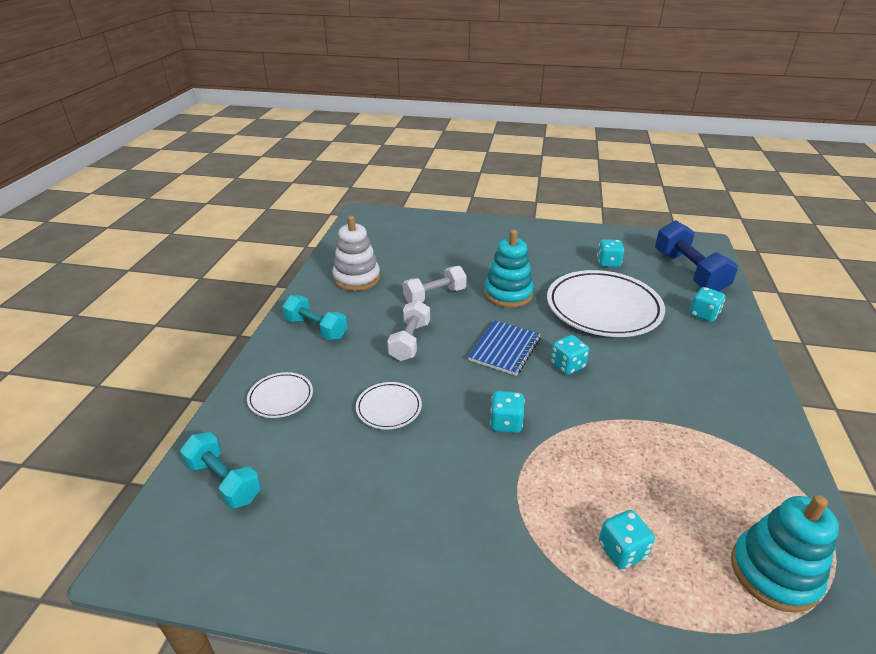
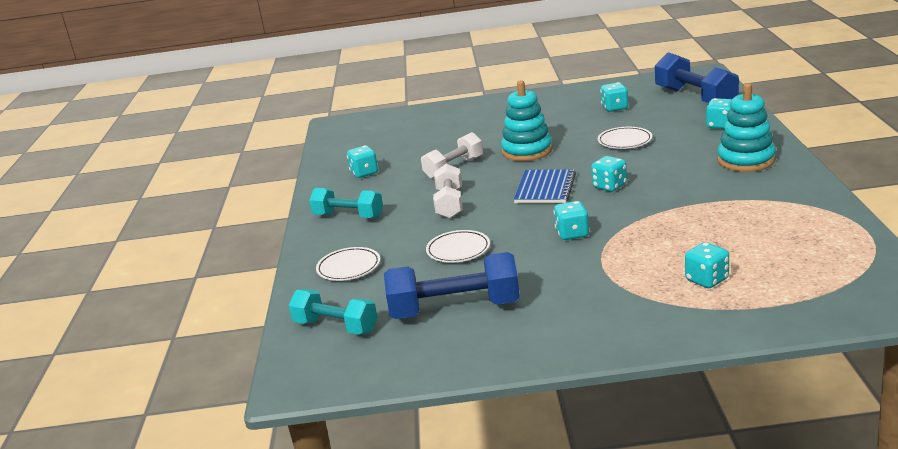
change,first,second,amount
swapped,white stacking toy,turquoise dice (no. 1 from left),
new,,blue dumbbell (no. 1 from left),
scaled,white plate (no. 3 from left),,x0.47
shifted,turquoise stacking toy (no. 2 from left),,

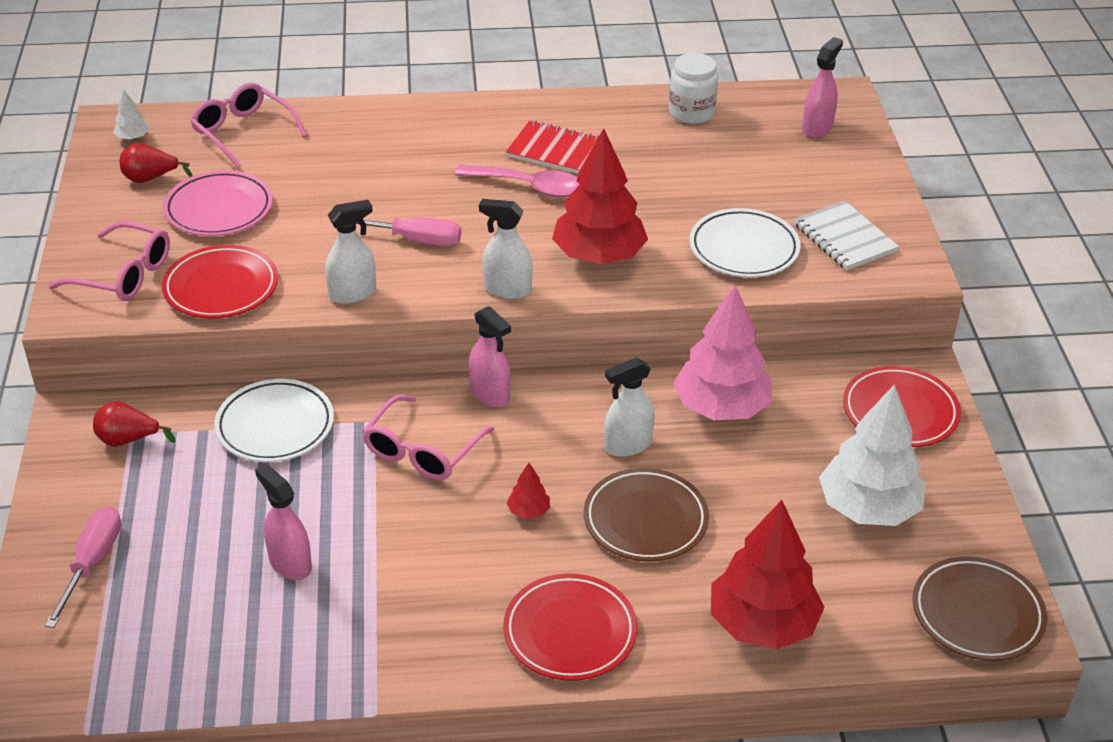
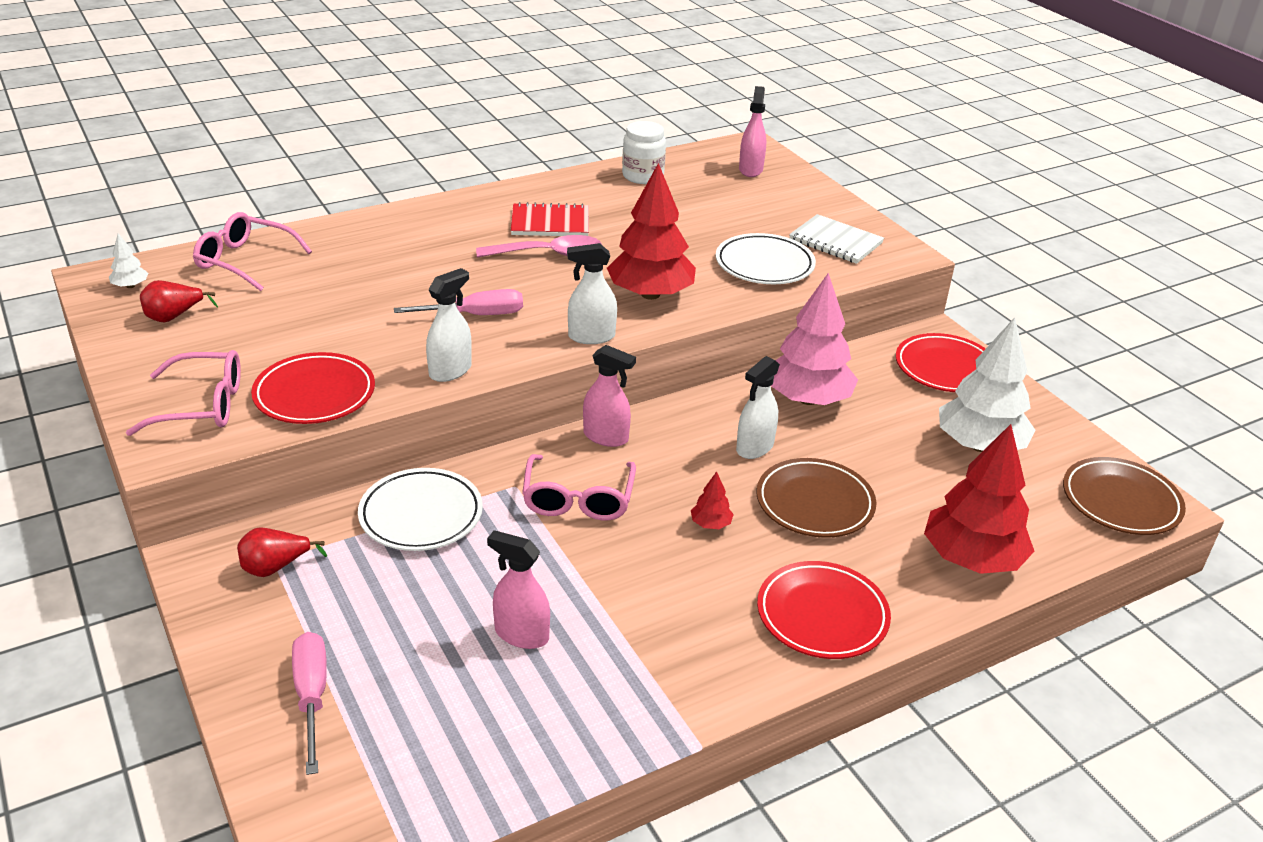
change,first,second,amount
gone,pink plate,,

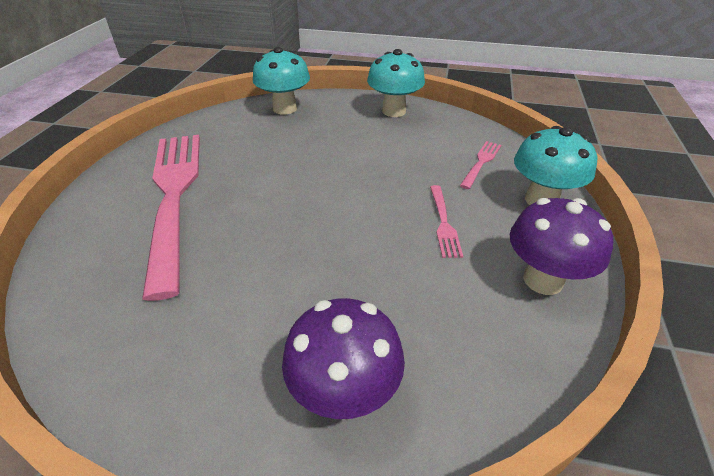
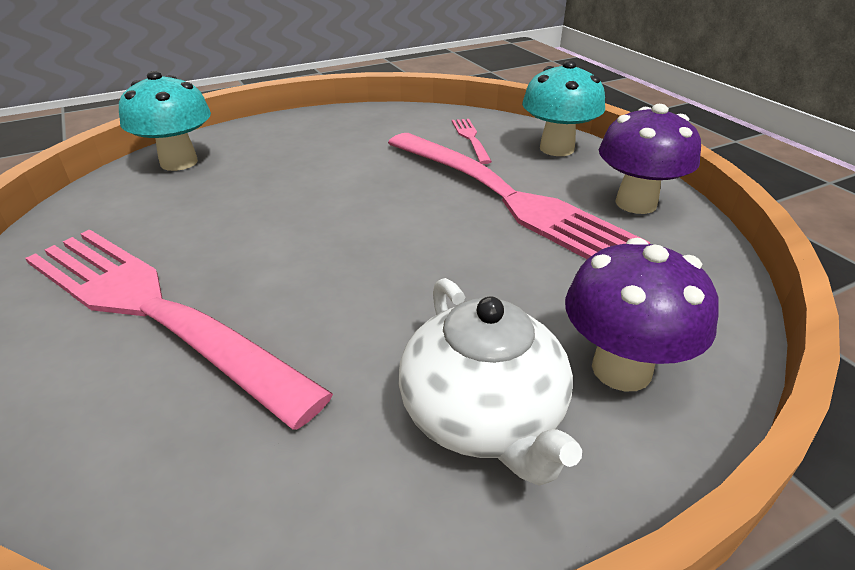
change,first,second,amount
scaled,pink fork (no. 2 from left in the first image),pink fork (no. 3 from left),x2.49
new,,white teapot,
gone,turquoise mushroom (no. 2 from left),,

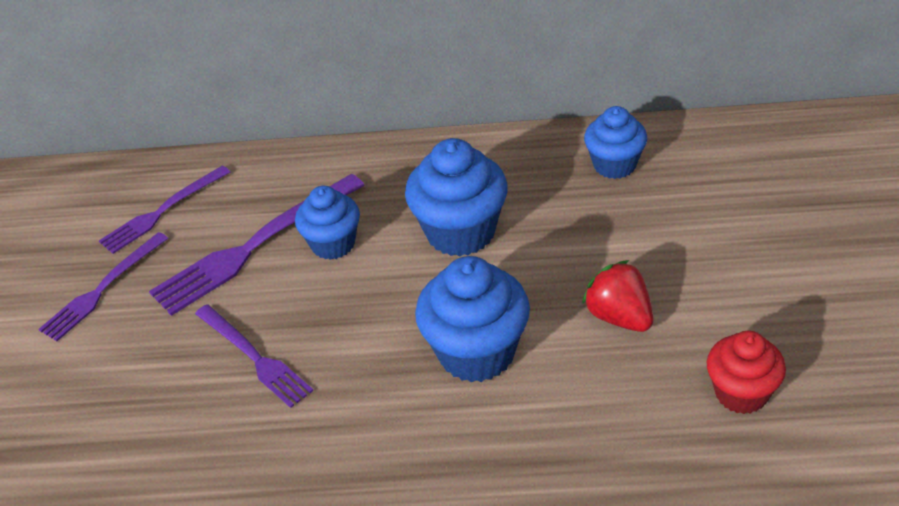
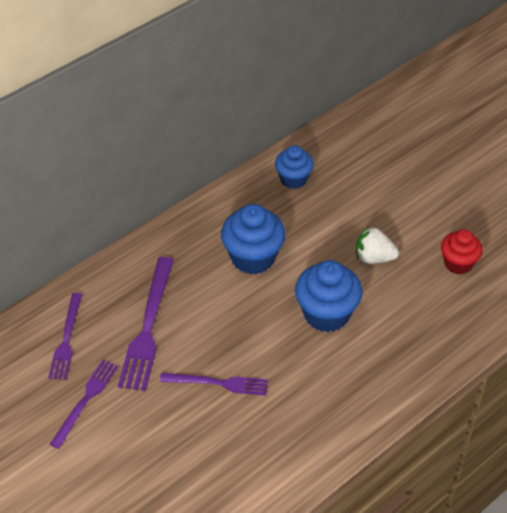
change,first,second,amount
rotated,purple fork (no. 1 from left in the first image),purple fork (no. 2 from left),150 degrees counterclockwise
repainted,red strawberry,white strawberry,
gone,blue cupcake (no. 1 from left),,

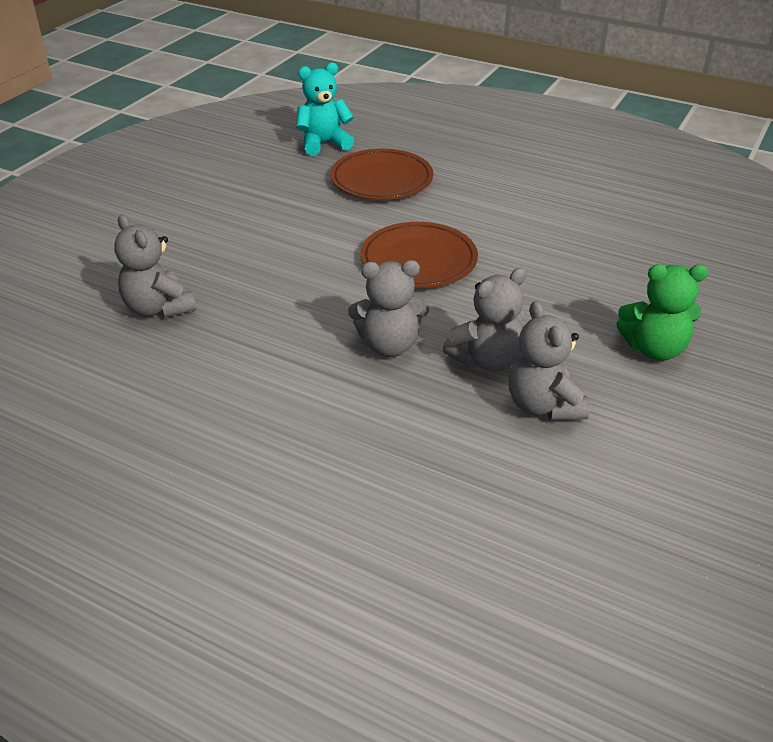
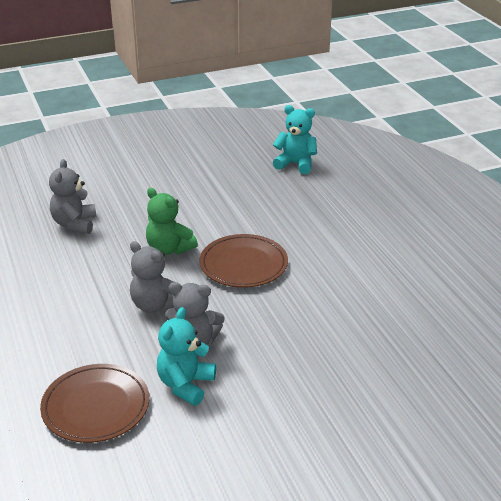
change,first,second,amount
shifted,brown plate (no. 1 from left),,
shifted,green teddy bear,,
repainted,grey teddy bear (no. 4 from left),turquoise teddy bear (no. 1 from left),

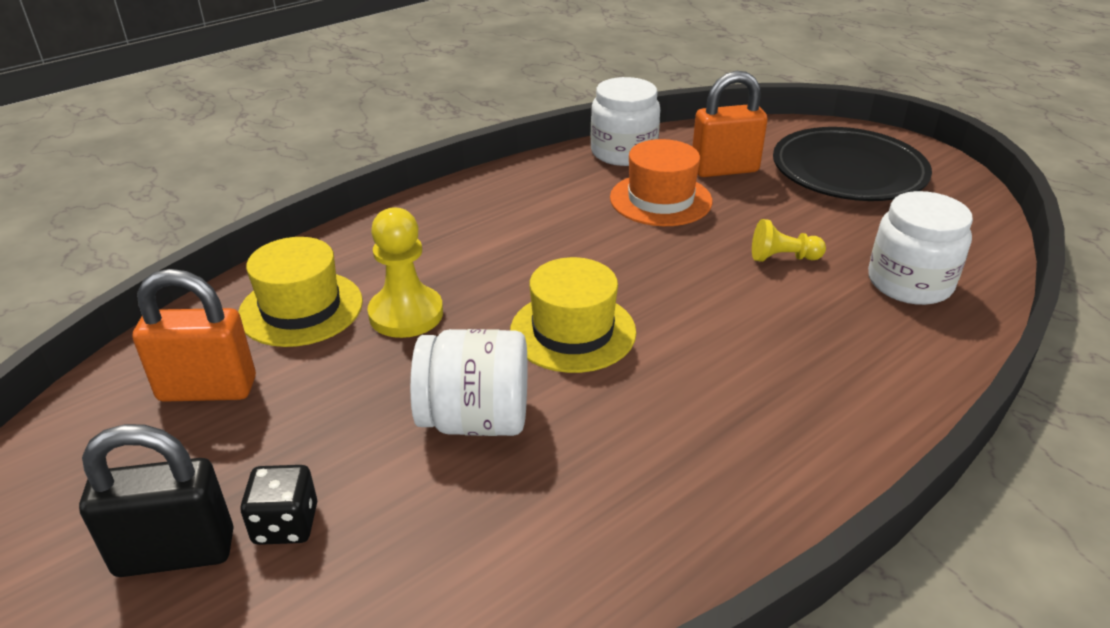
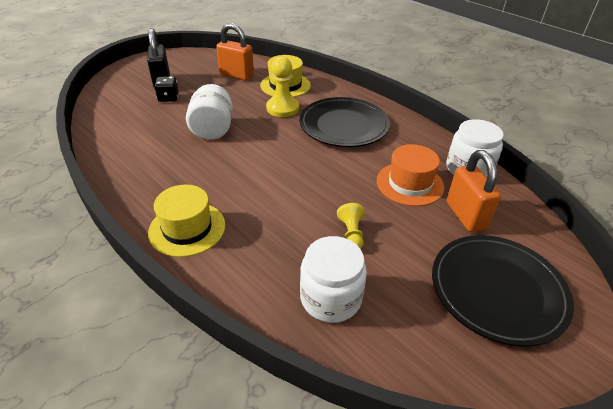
change,first,second,amount
shifted,yellow hat (no. 2 from left in the first image),yellow hat (no. 1 from left),
rotated,orange padlock (no. 1 from left),,60 degrees counterclockwise
new,,black plate (no. 1 from left),

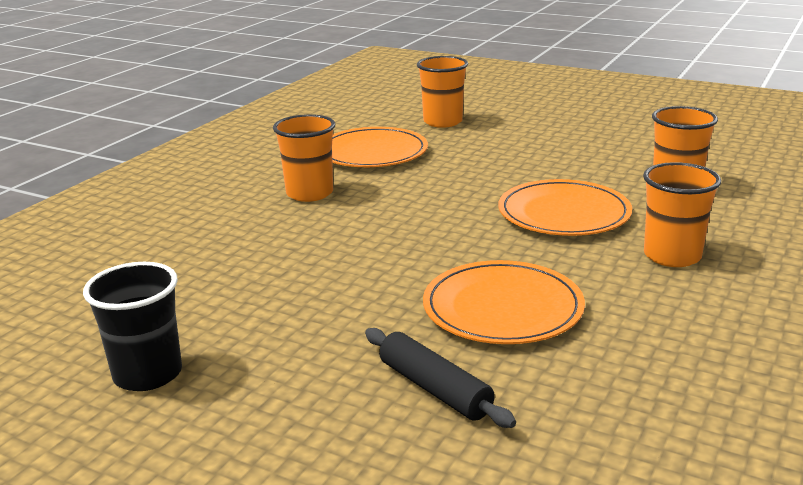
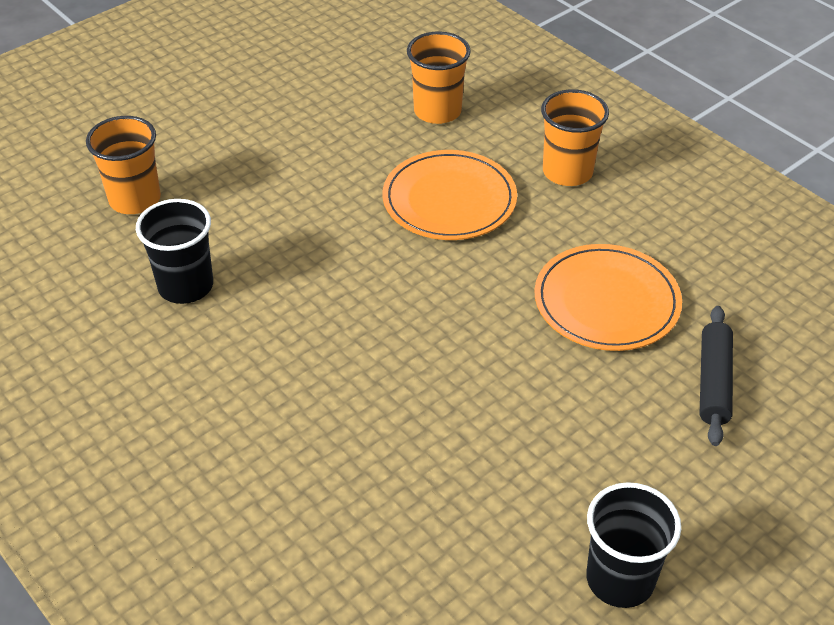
change,first,second,amount
swapped,orange plate (no. 1 from left),black cup (no. 1 from left),
rotated,black rolling pin,,60 degrees counterclockwise
gone,orange cup (no. 1 from left),,

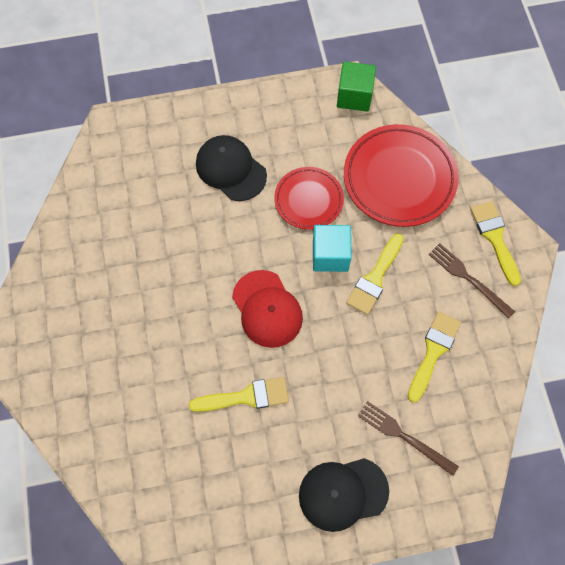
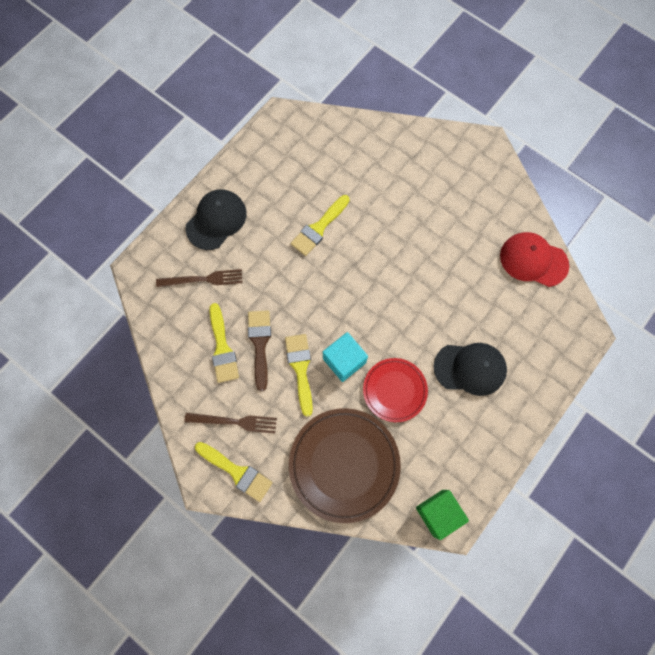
change,first,second,amount
new,,brown brush,
repainted,red plate (no. 2 from left),brown plate,
shifted,red cap,,

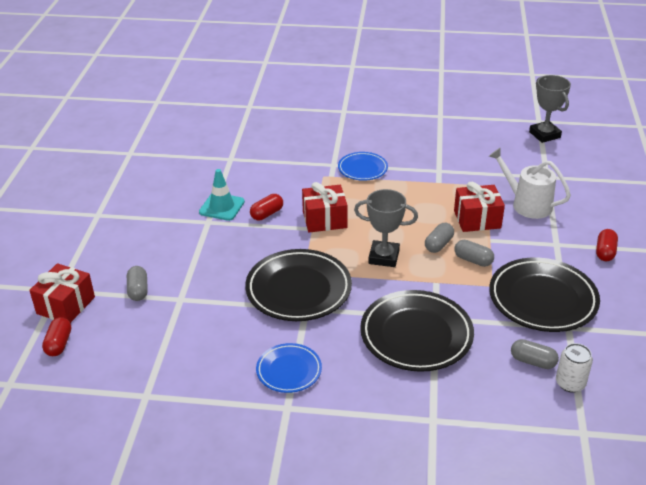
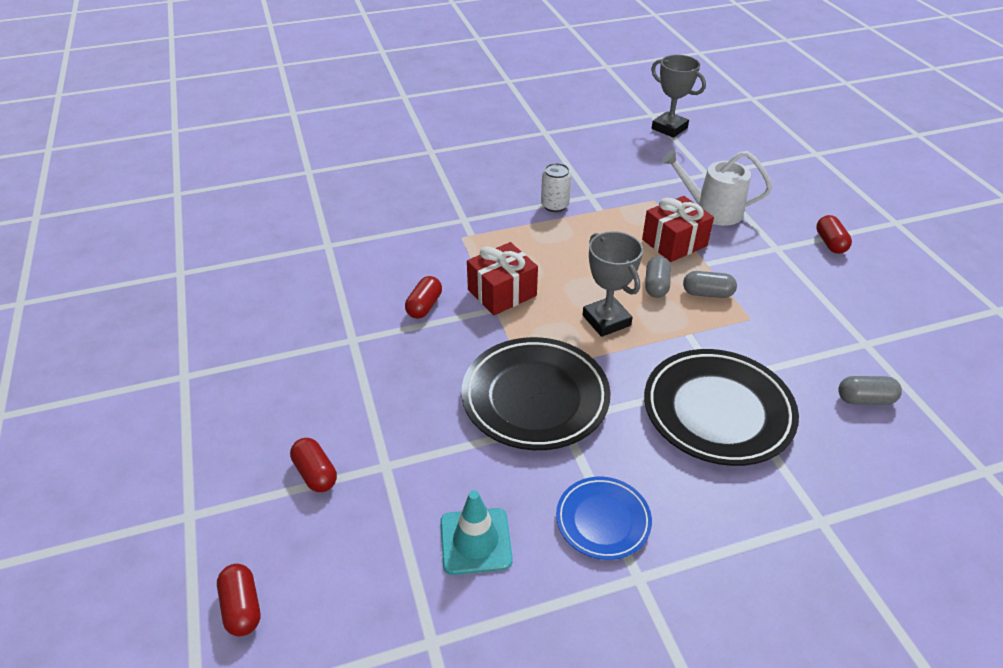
change,first,second,amount
repainted,grey capsule (no. 1 from left),red capsule (no. 2 from left),
shifted,turquoise traffic cone,,
shifted,white can,,
rotated,grey trophy (no. 1 from left),,75 degrees clockwise
gone,red gift (no. 1 from left),,
gone,blue plate (no. 2 from left),,
gone,black plate (no. 3 from left),,

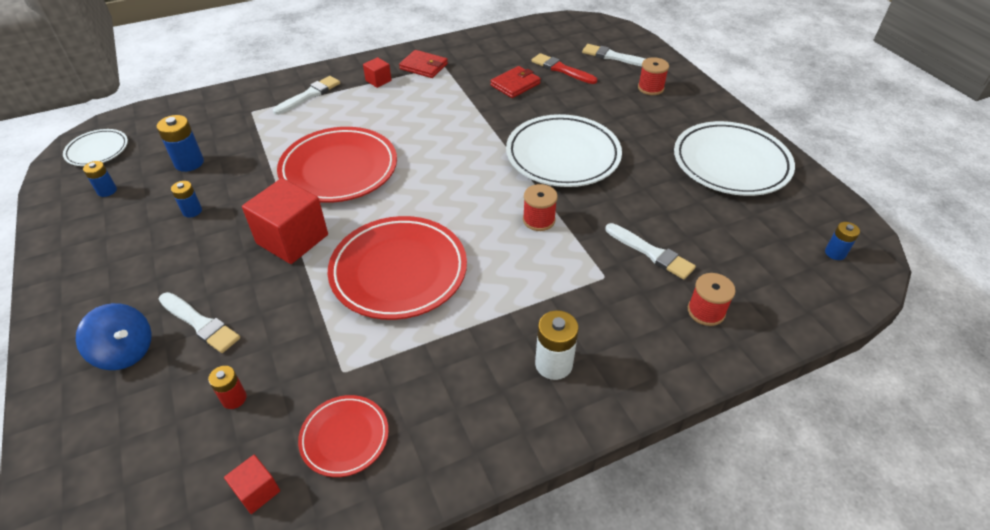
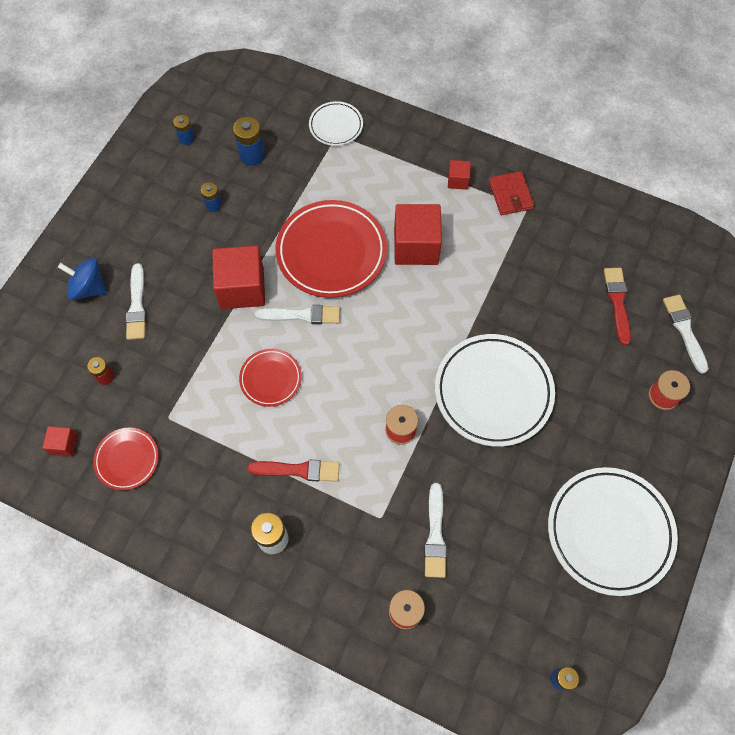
change,first,second,amount
rotated,blue spinning top,,120 degrees clockwise
scaled,red plate (no. 3 from left in the first image),red plate (no. 2 from left),x0.52
new,,red brush (no. 1 from left),
shifted,white brush (no. 2 from left),,
shifted,white plate (no. 1 from left),,
new,,red cube (no. 3 from left),
gone,red wallet (no. 2 from left),,

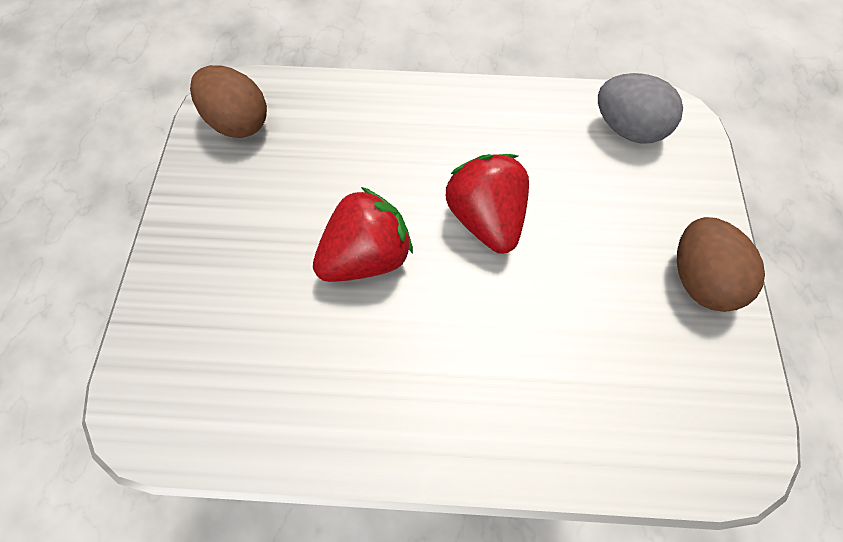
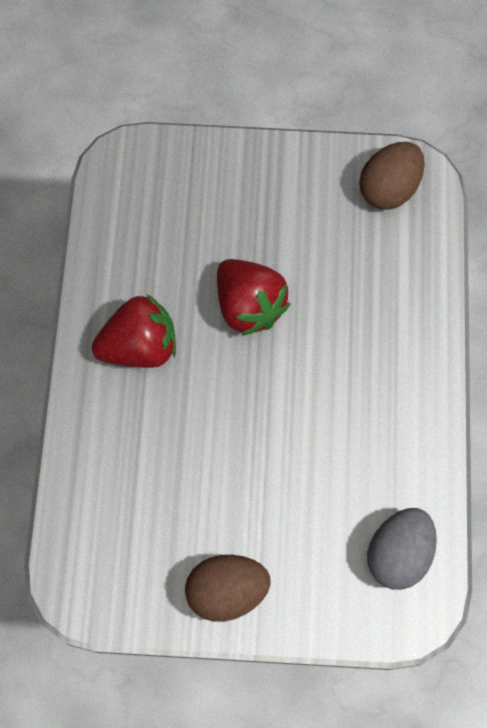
change,first,second,amount
shifted,red strawberry (no. 2 from left in the first image),red strawberry (no. 1 from left),

